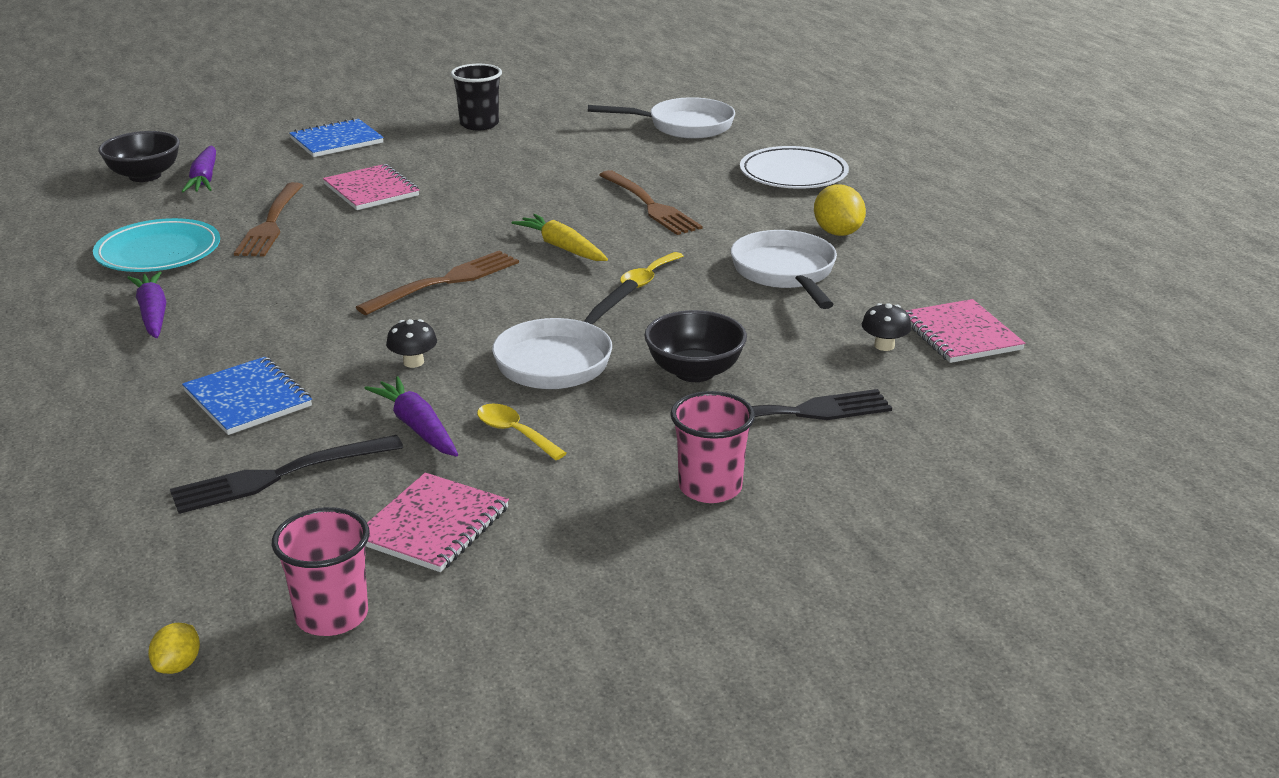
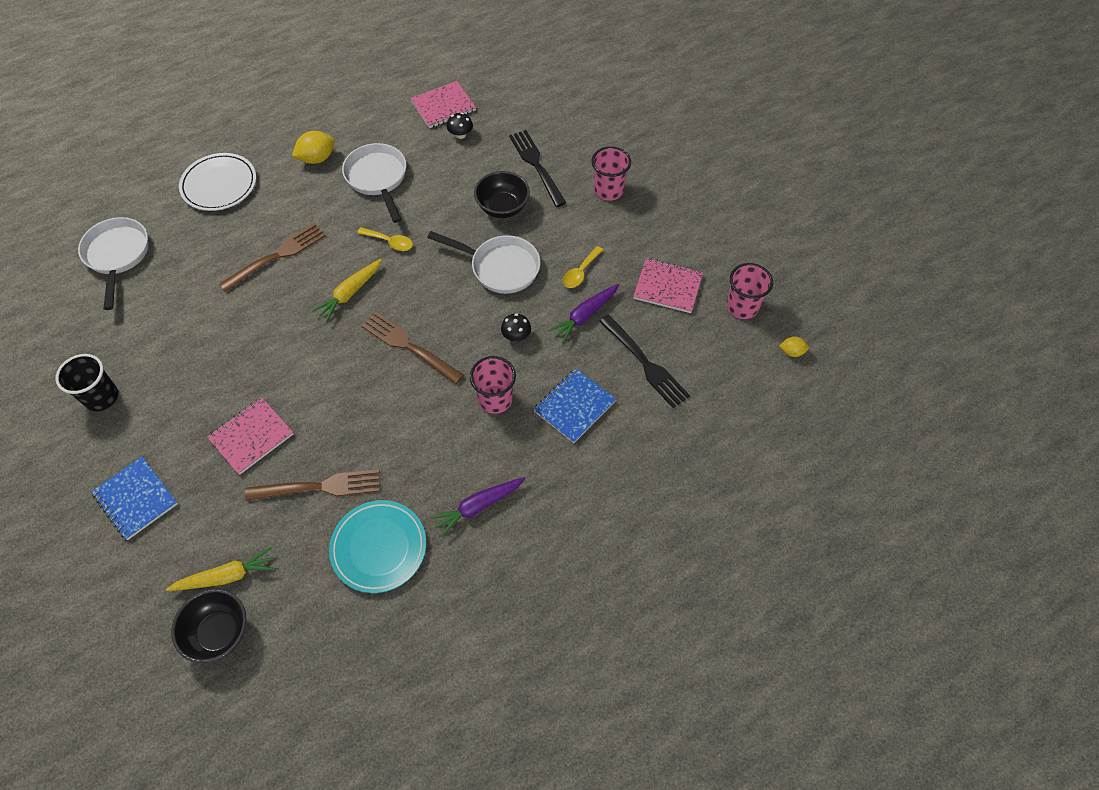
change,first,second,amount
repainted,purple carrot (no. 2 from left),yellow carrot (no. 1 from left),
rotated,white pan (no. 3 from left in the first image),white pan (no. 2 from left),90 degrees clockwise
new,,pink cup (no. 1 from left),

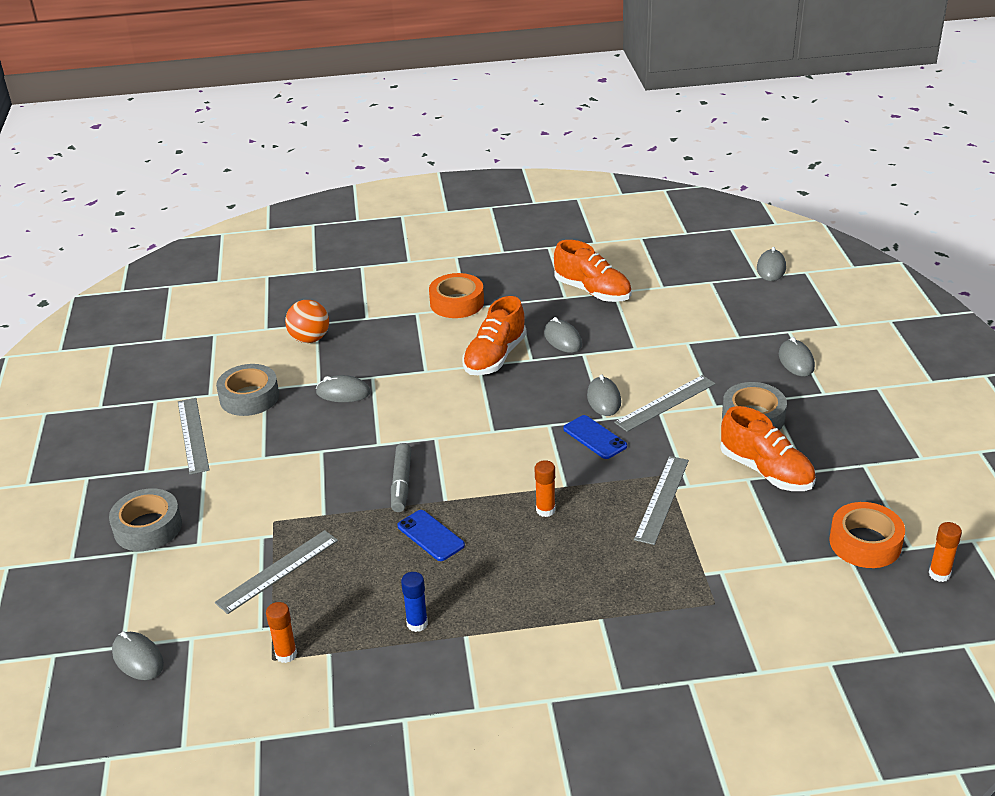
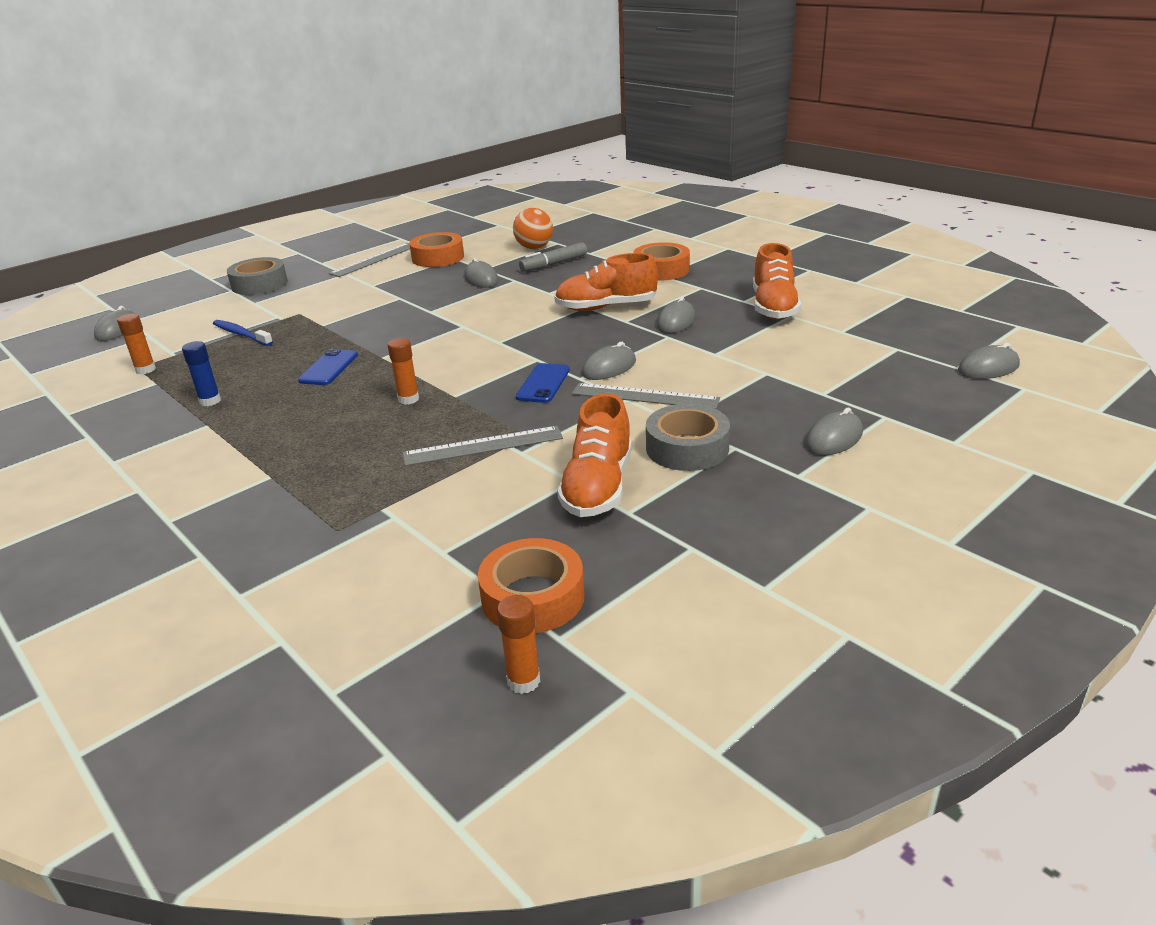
change,first,second,amount
swapped,grey ruler (no. 2 from left),blue toothbrush,
repainted,grey tape (no. 2 from left),orange tape (no. 1 from left),
shifted,grey marker,,

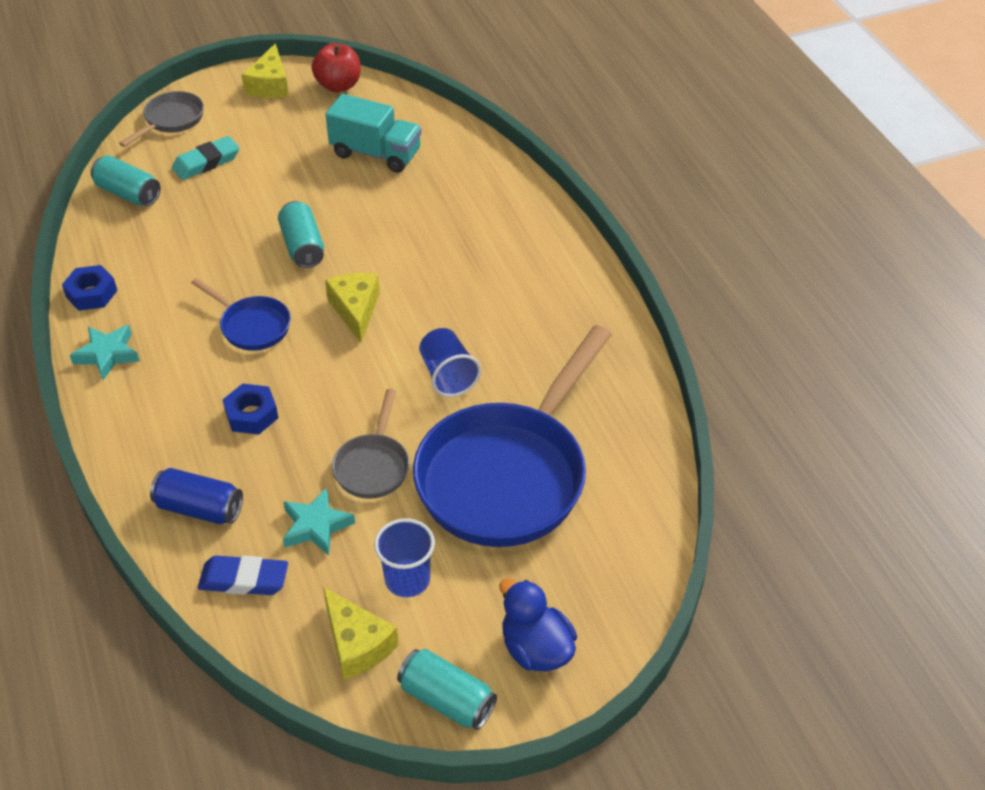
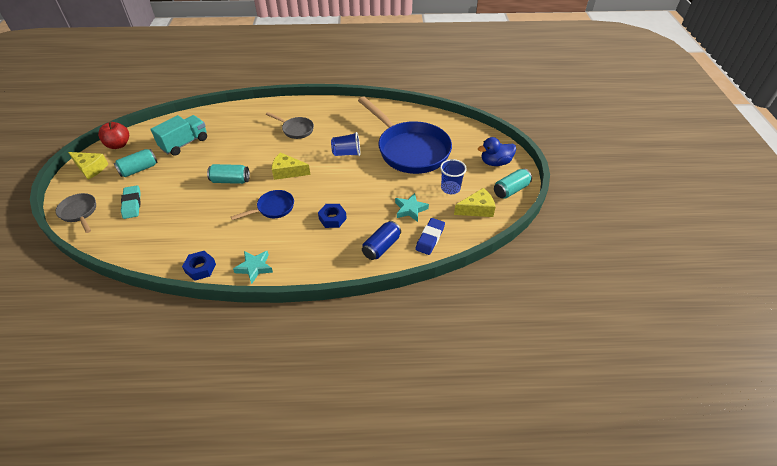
change,first,second,amount
shifted,turquoise can (no. 1 from left),,
shifted,grey pan (no. 2 from left),,

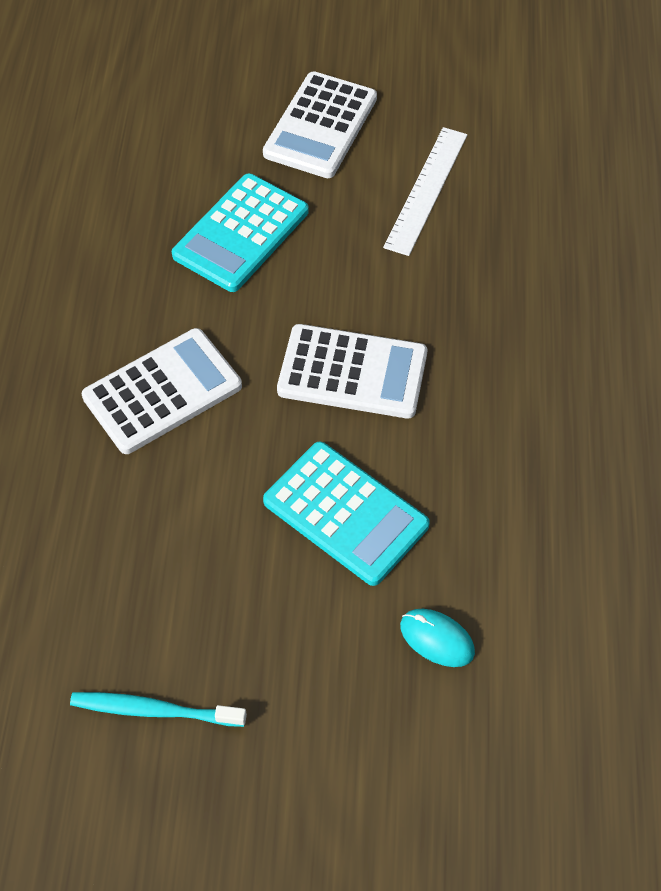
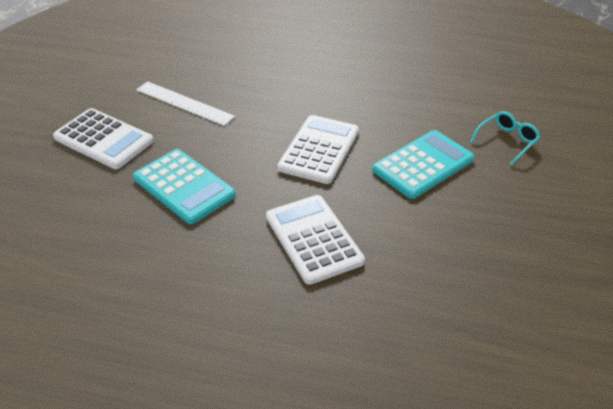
change,first,second,amount
swapped,turquoise mouse,turquoise glasses,
gone,turquoise toothbrush,,

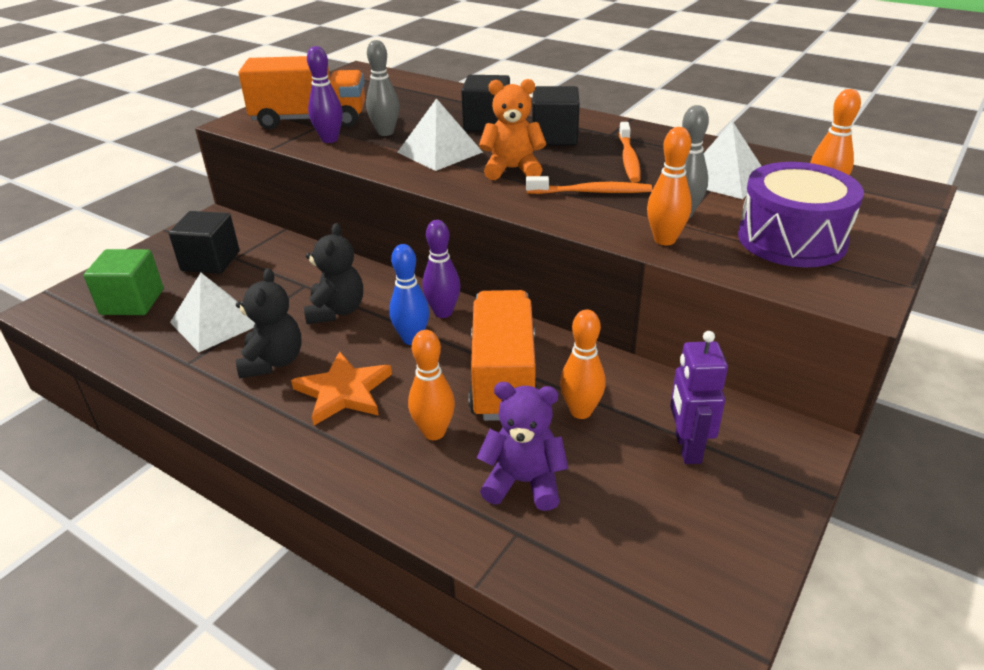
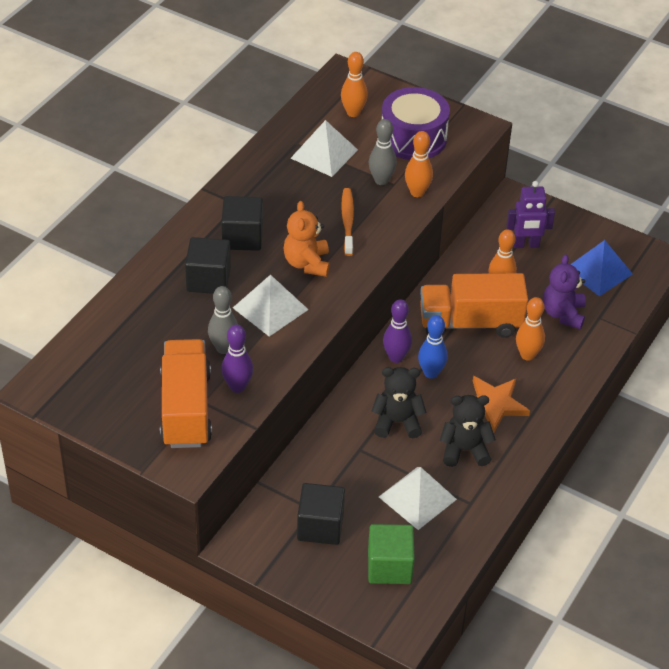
change,first,second,amount
new,,blue pyramid,
gone,orange toothbrush (no. 2 from left),,

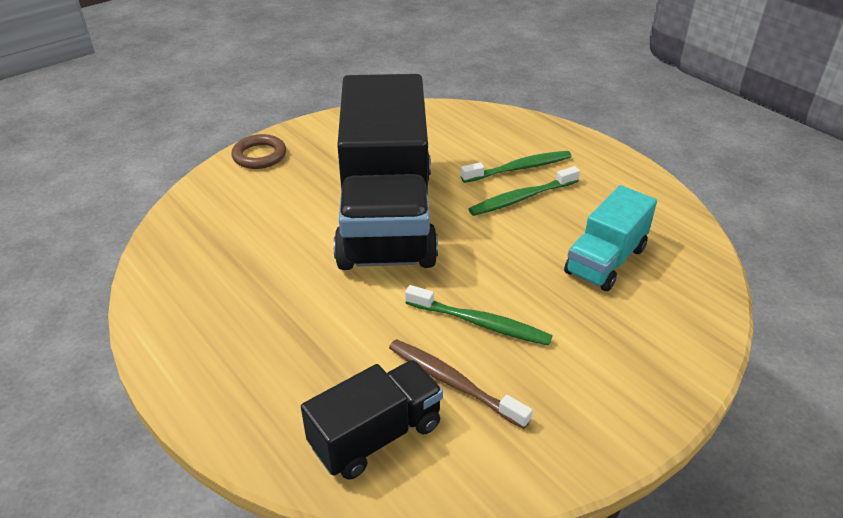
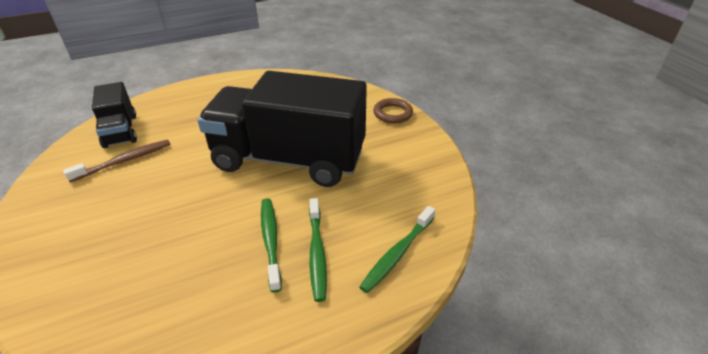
change,first,second,amount
shifted,green toothbrush (no. 1 from left in the first image),green toothbrush (no. 3 from left),
gone,turquoise truck,,

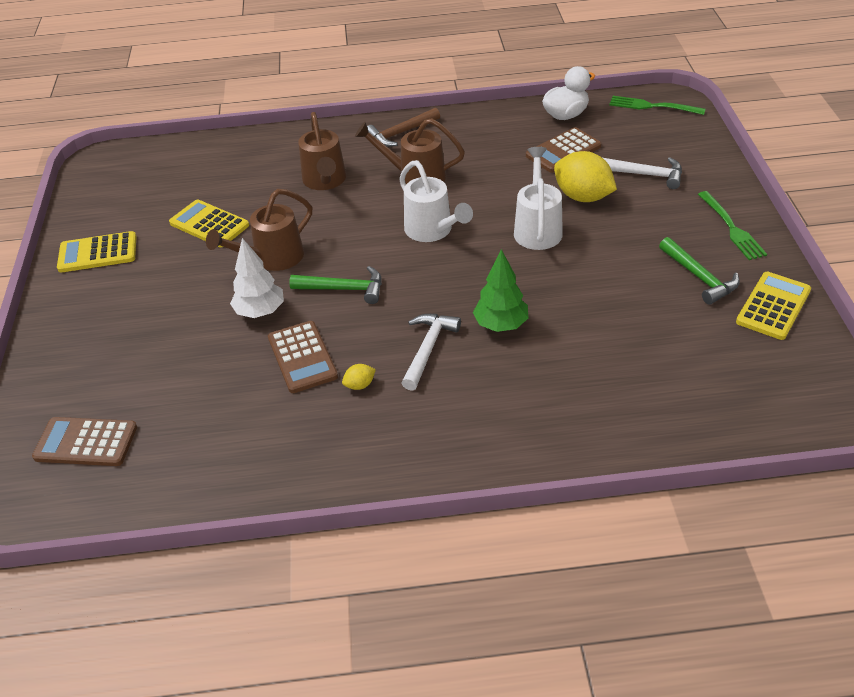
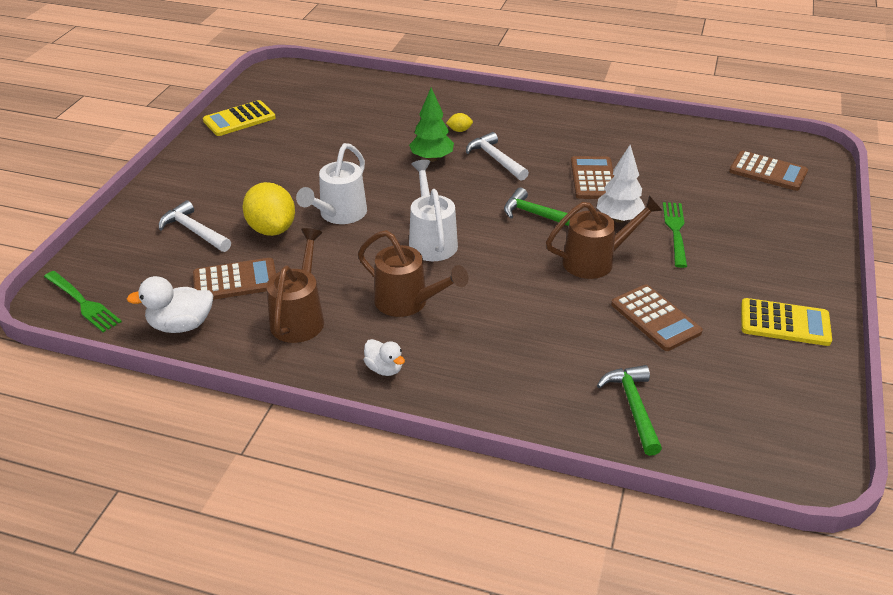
change,first,second,amount
shifted,brown watering can (no. 2 from left in the first image),brown watering can (no. 1 from left),
swapped,brown hammer,white duck (no. 2 from left),
shifted,yellow lemon (no. 1 from left in the first image),yellow lemon (no. 2 from left),
rotated,white hammer (no. 1 from left in the first image),white hammer (no. 2 from left),105 degrees clockwise
shifted,green hammer (no. 2 from left),,
repainted,yellow calculator (no. 2 from left),brown calculator (no. 3 from left),
shifted,green fork (no. 2 from left),,

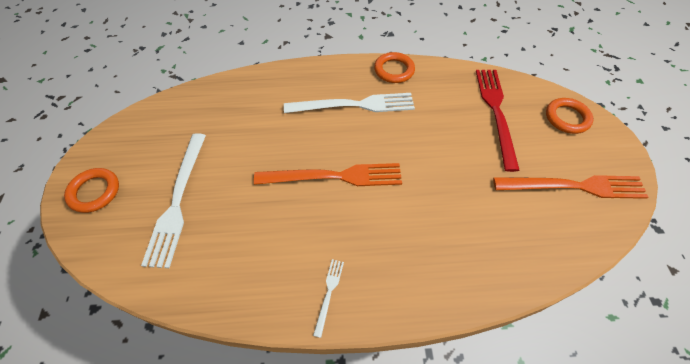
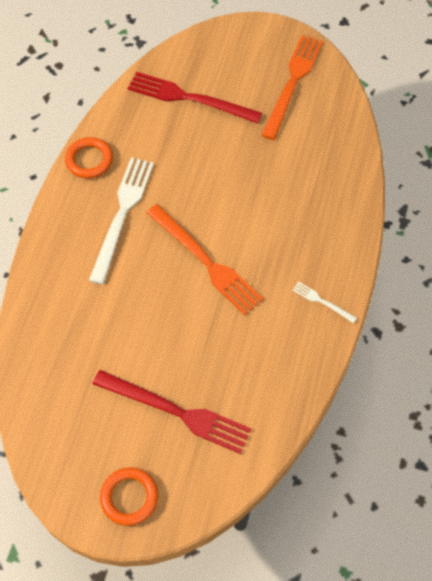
change,first,second,amount
repainted,white fork (no. 1 from left),red fork (no. 1 from left),
rotated,orange fork (no. 1 from left),,120 degrees clockwise
gone,orange ring (no. 3 from left),,

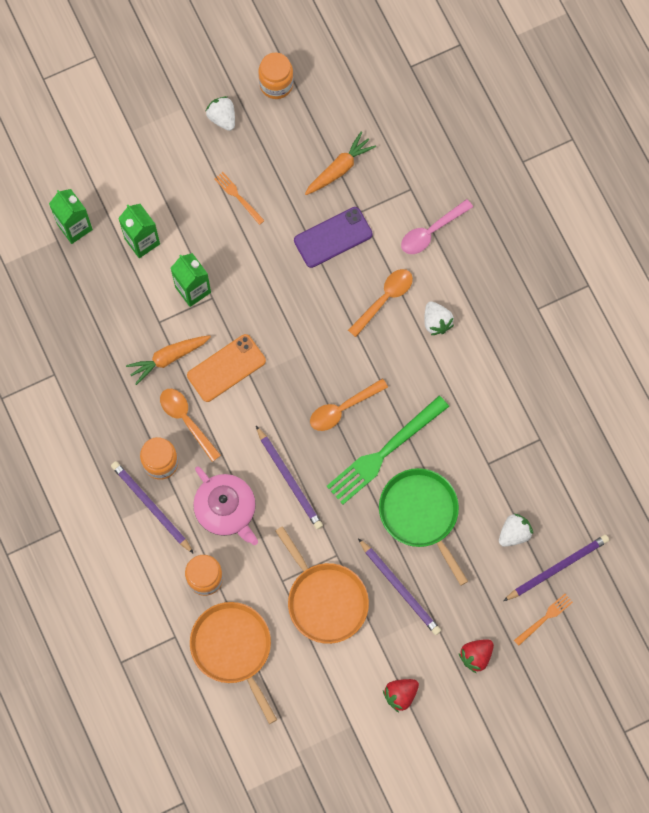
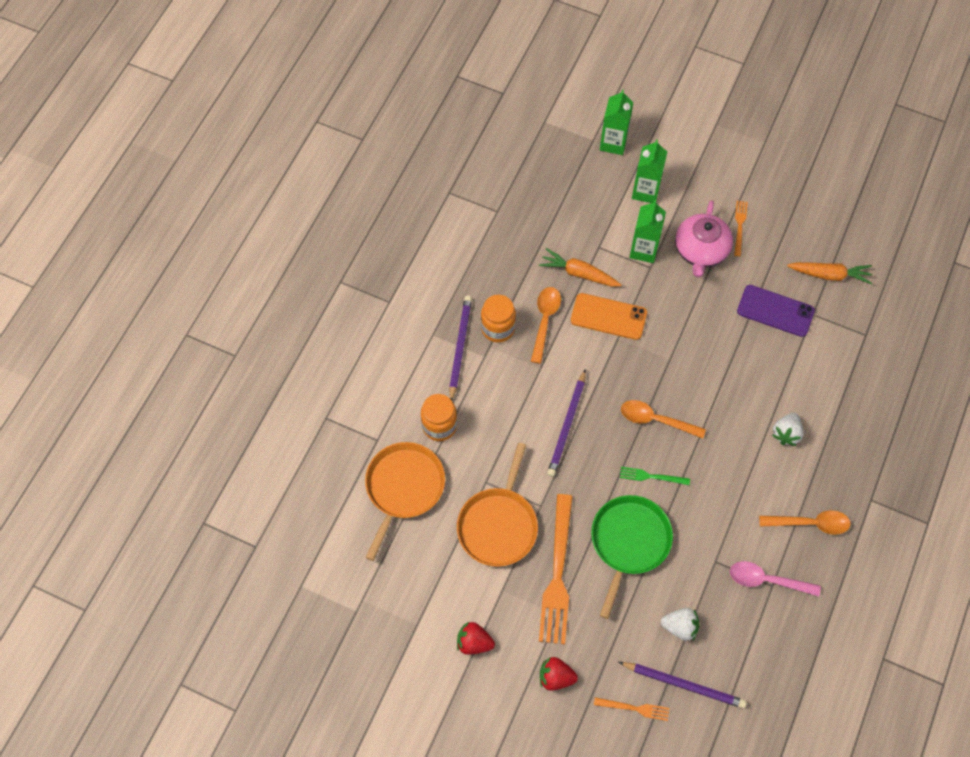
change,first,second,amount
swapped,purple pencil (no. 3 from left),orange fork (no. 1 from left),
scaled,green fork,,x0.47
shifted,pink teapot,,
shifted,pink spoon,,
shifted,orange spoon (no. 3 from left),,
gone,white strawberry (no. 1 from left),,
gone,orange jar (no. 3 from left),,

